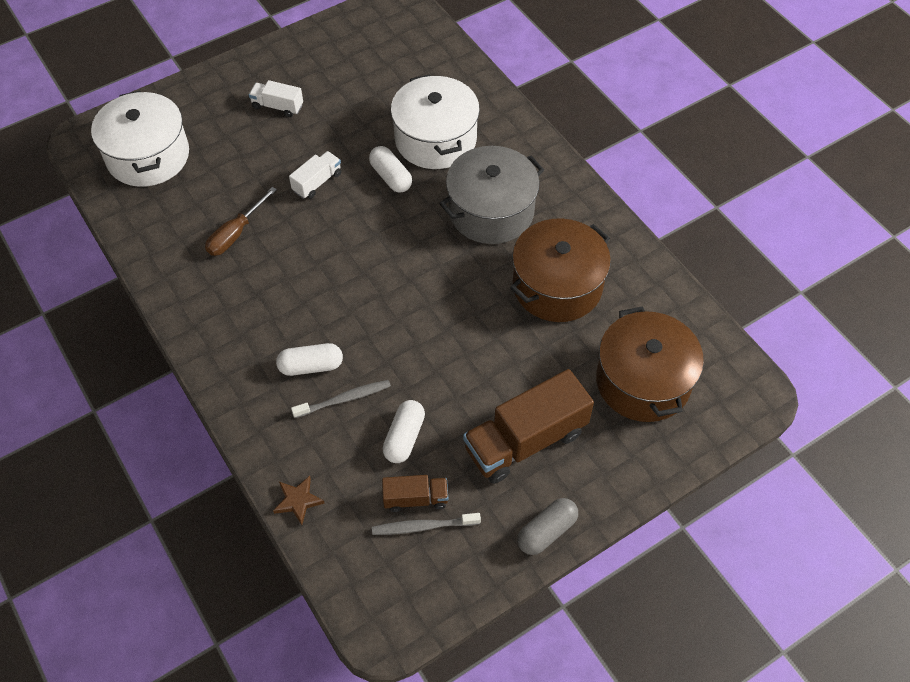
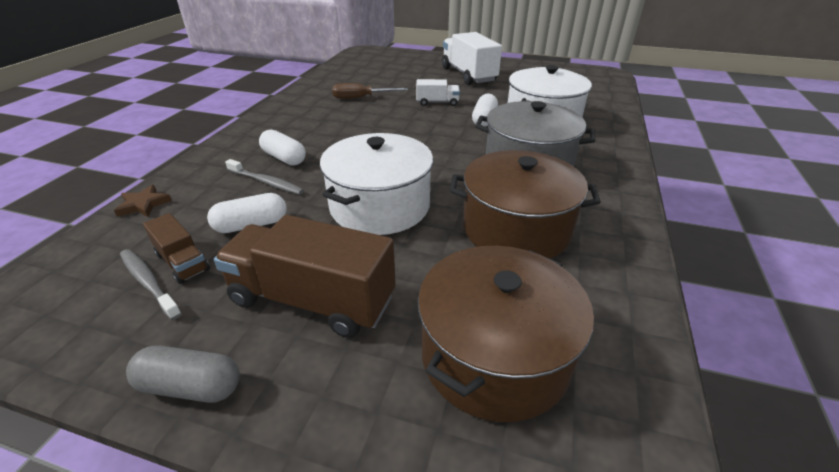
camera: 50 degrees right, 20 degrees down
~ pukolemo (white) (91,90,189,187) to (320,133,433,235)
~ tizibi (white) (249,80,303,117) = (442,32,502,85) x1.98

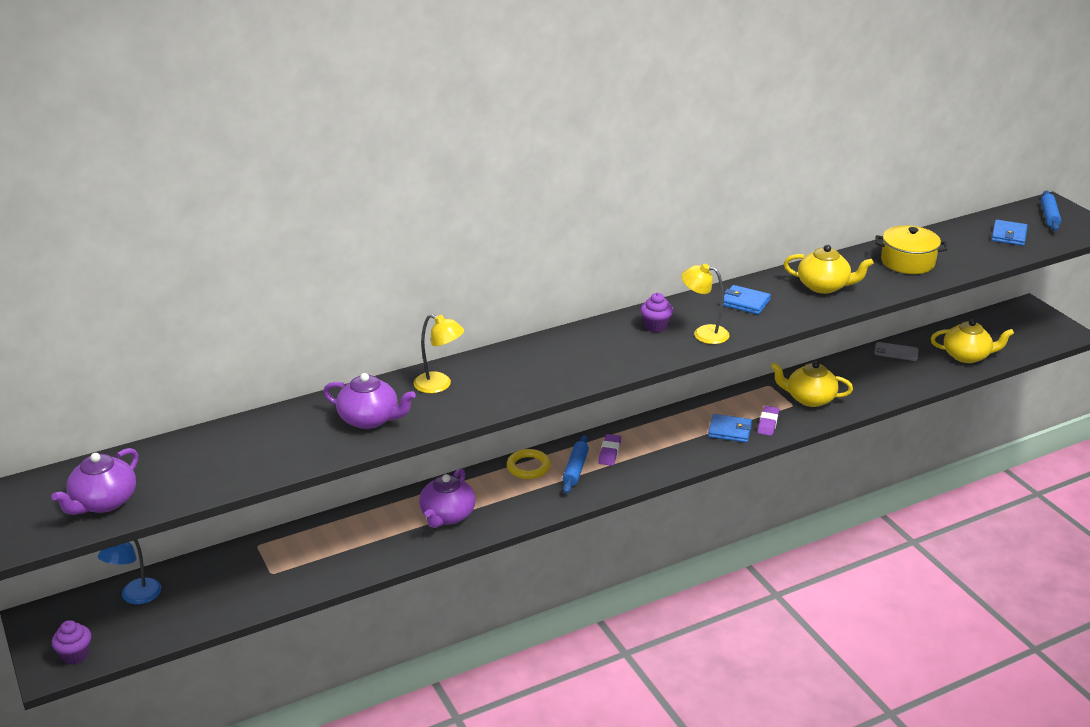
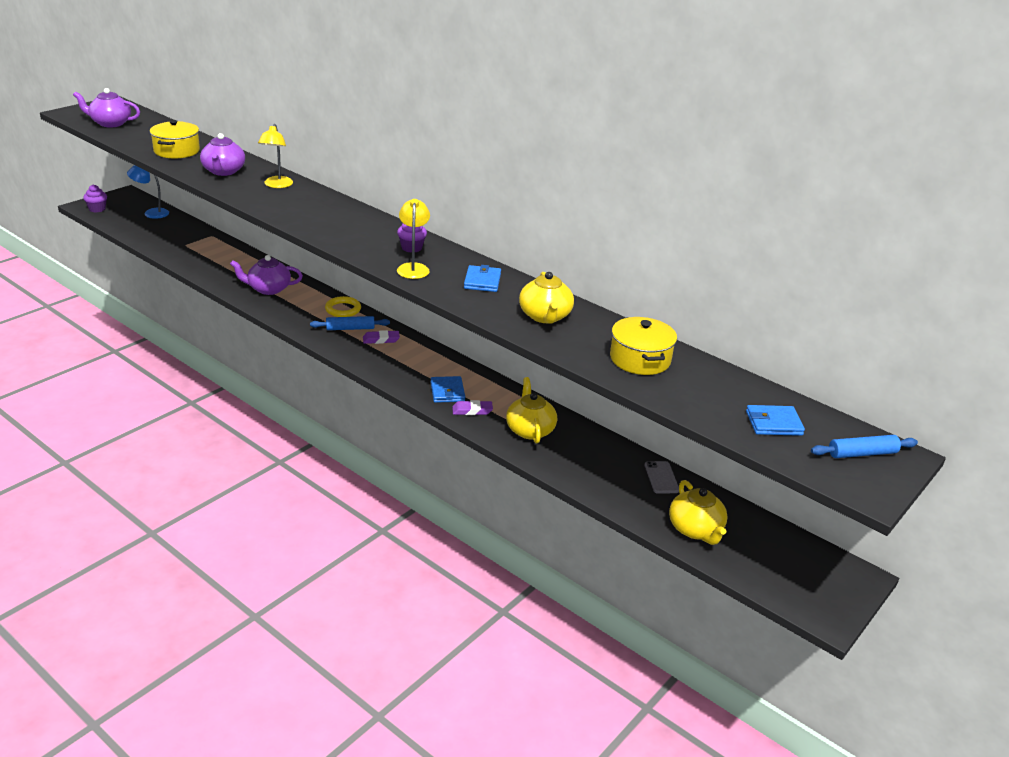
camera: 65 degrees right, 0 degrees up
+ pukolemo (yellow) (150,120,200,159)

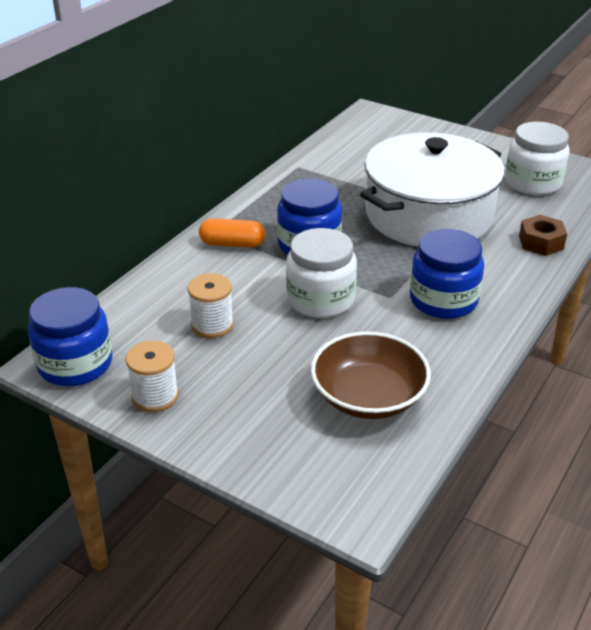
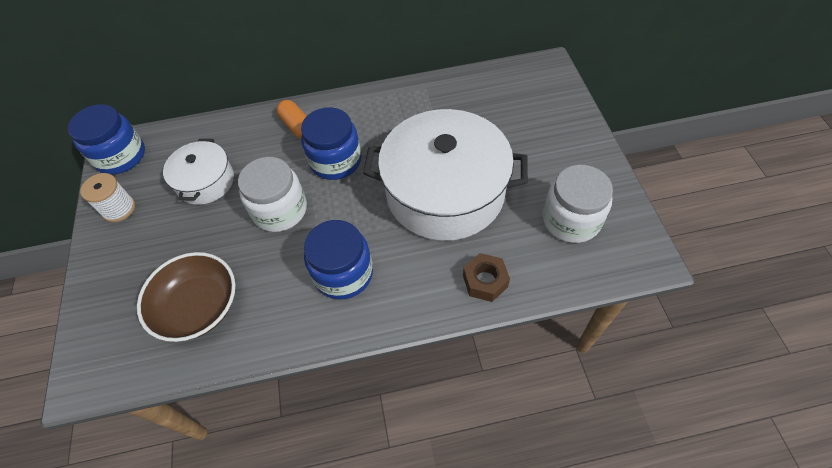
camera: 50 degrees right, 20 degrees up
~ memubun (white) (188,273,234,338) to pukolemo (white) (163,139,234,205)

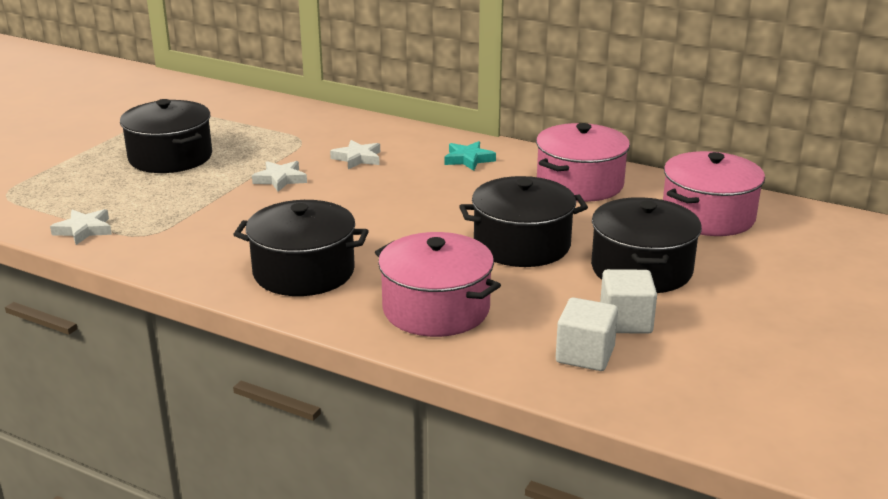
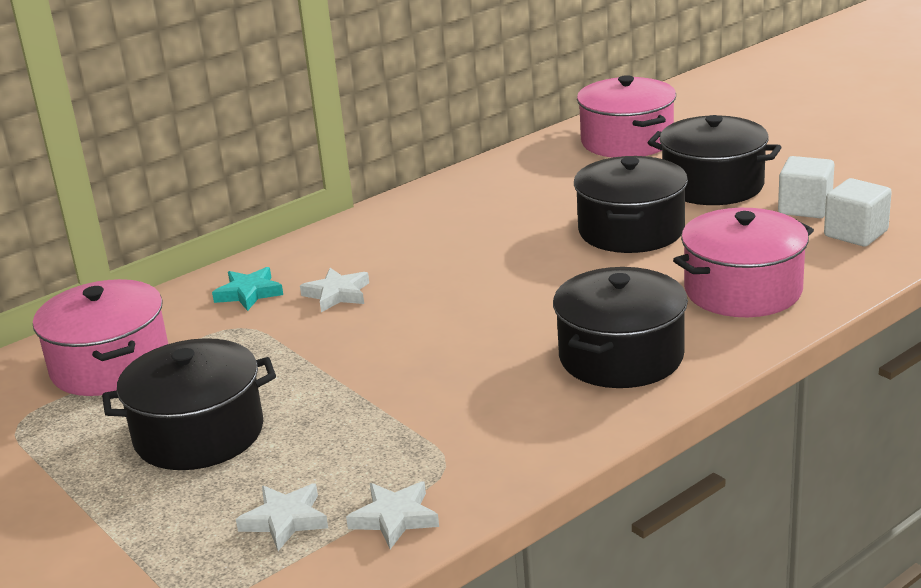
camera: 65 degrees left, 0 degrees up
~ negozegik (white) (252,161,307,192) to (236,484,328,551)
~ negozegik (turquoise) (445,141,496,171) to (212,267,283,311)
~ pukolemo (pink) (536,123,630,202) to (33,279,168,396)

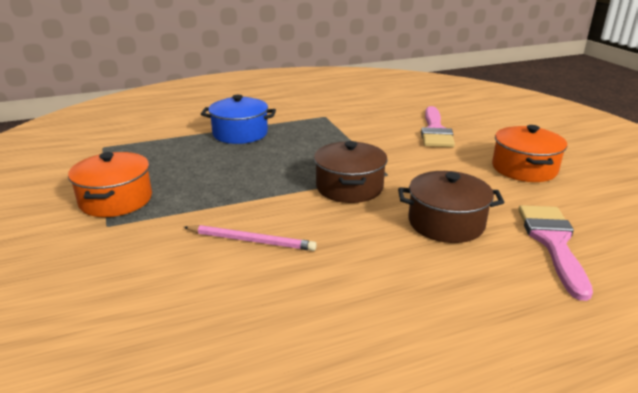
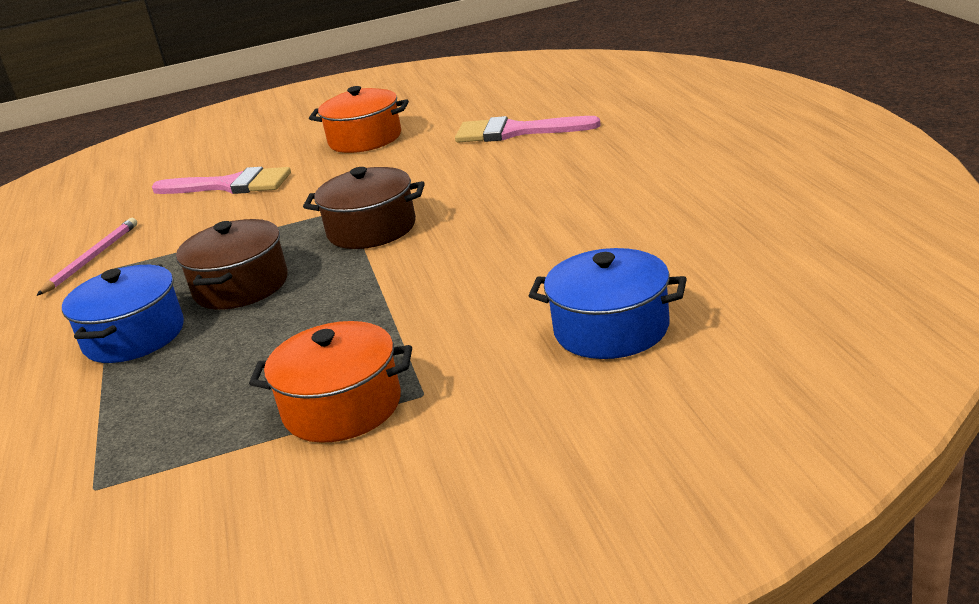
camera: 80 degrees left, 0 degrees up
~ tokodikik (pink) (184,225,317,251) to (36,218,137,296)
~ pukolemo (brown) (398,171,505,243) to (176,219,288,310)
+ pukolemo (blue) (529,248,687,359)

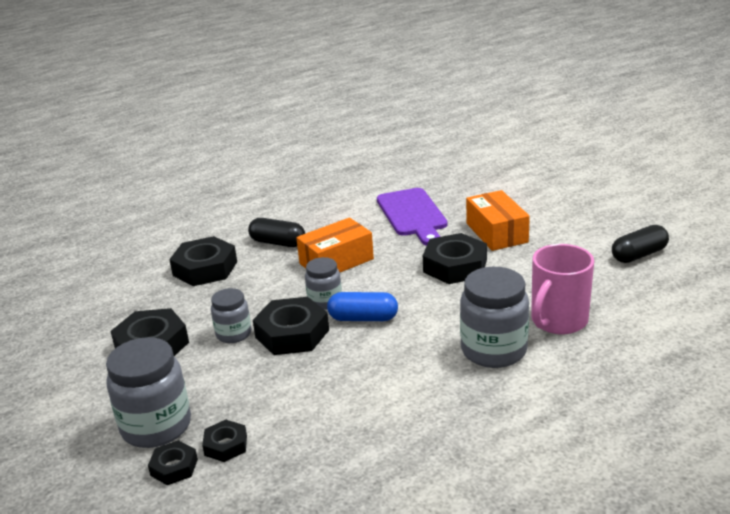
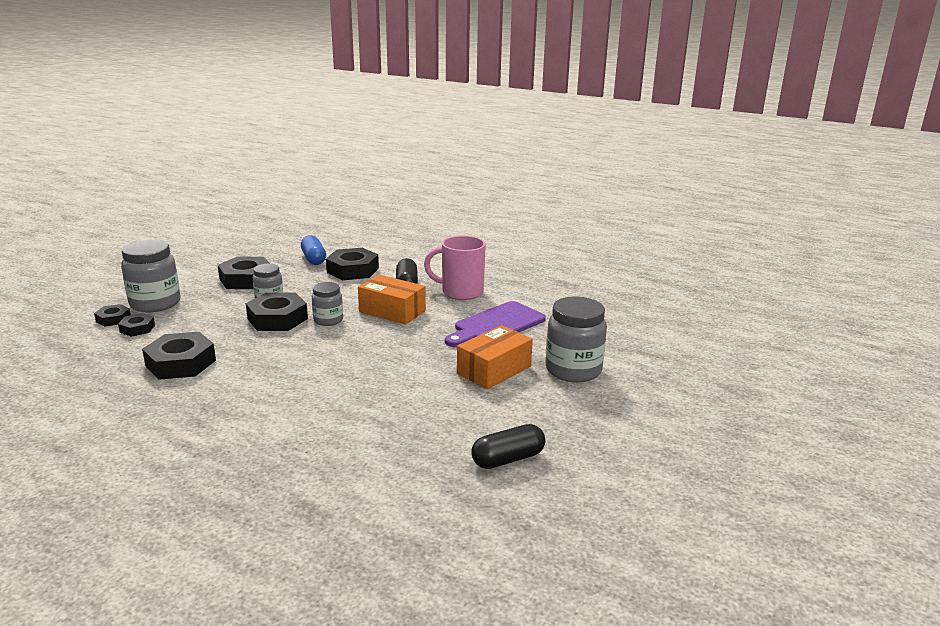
camera: 60 degrees right, 5 degrees down
~ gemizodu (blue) (327,292,398,321) to (301,235,326,265)
~ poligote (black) (423,233,487,284) to (142,332,216,380)
~ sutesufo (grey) (460,267,529,368) to (545,297,607,383)
~ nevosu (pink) (531,244,594,334) to (424,235,486,300)
~ gemizodu (black) (612,225,669,263) = (472,424,545,469) 60 degrees counterclockwise

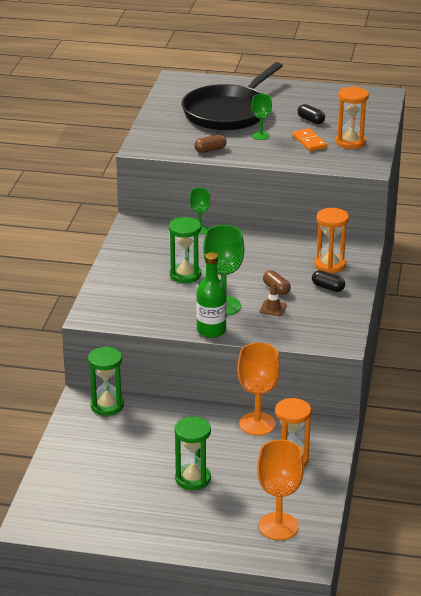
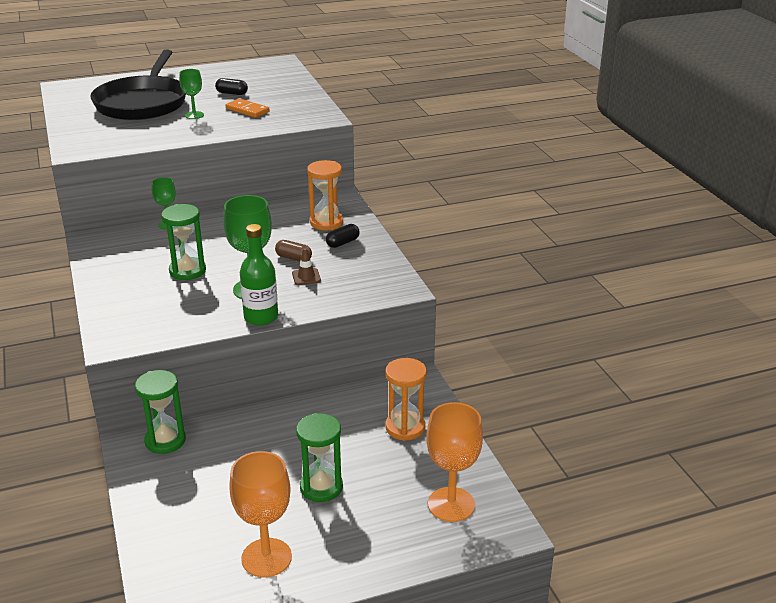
camera: 30 degrees left, 0 degrees up
- gemizodu (brown) (194,135,226,153)
~ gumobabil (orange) (237,343,280,435) to (229,451,292,577)
~ gemizodu (black) (312,270,345,292) = (326,224,360,248) 45 degrees counterclockwise
- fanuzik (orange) (336,86,369,149)

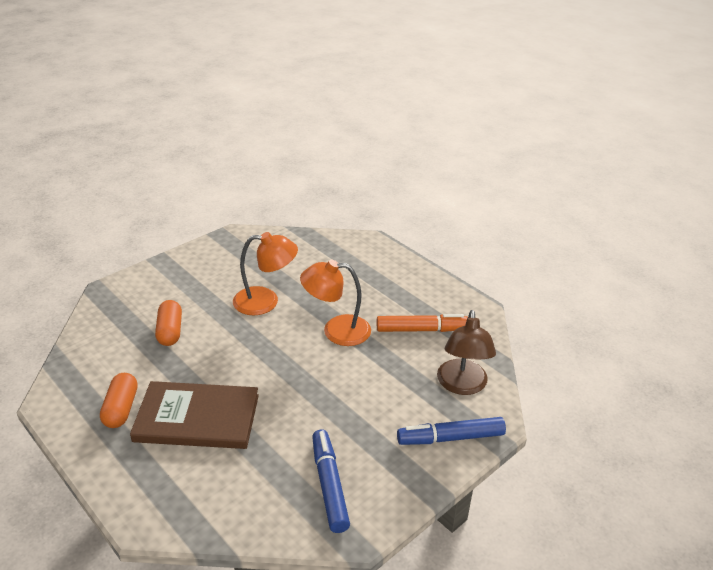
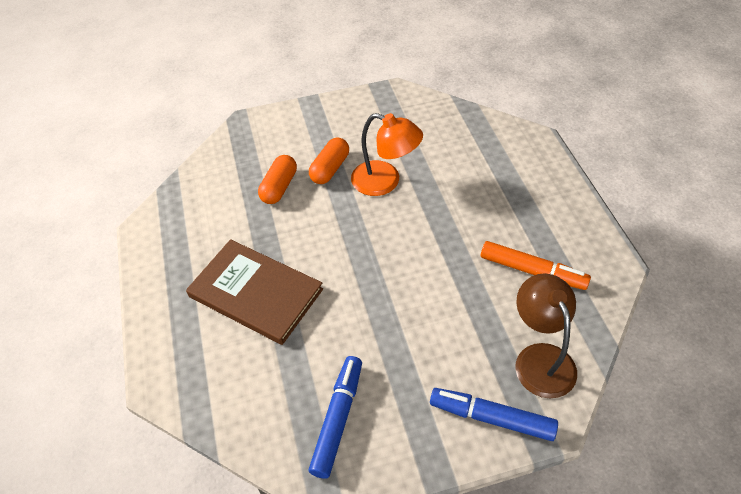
camera: 30 degrees right, 15 degrees up
~ gemizodu (orange) (100,373,138,428) to (309,137,349,184)
- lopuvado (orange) (300,260,371,346)
~ lopuvado (brown) (437,310,496,395) = (515,273,577,398) 135 degrees clockwise

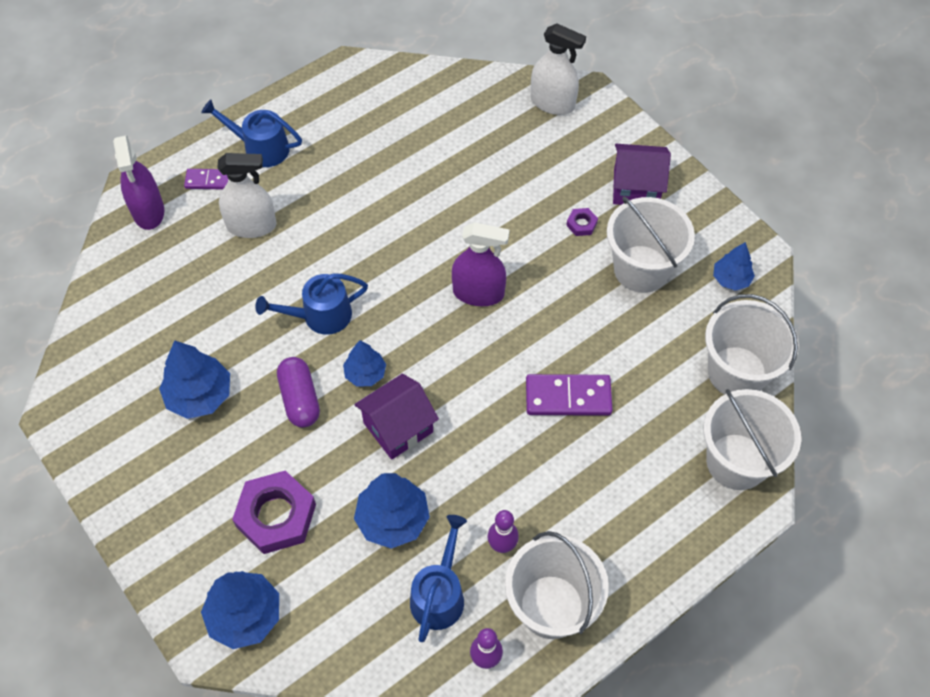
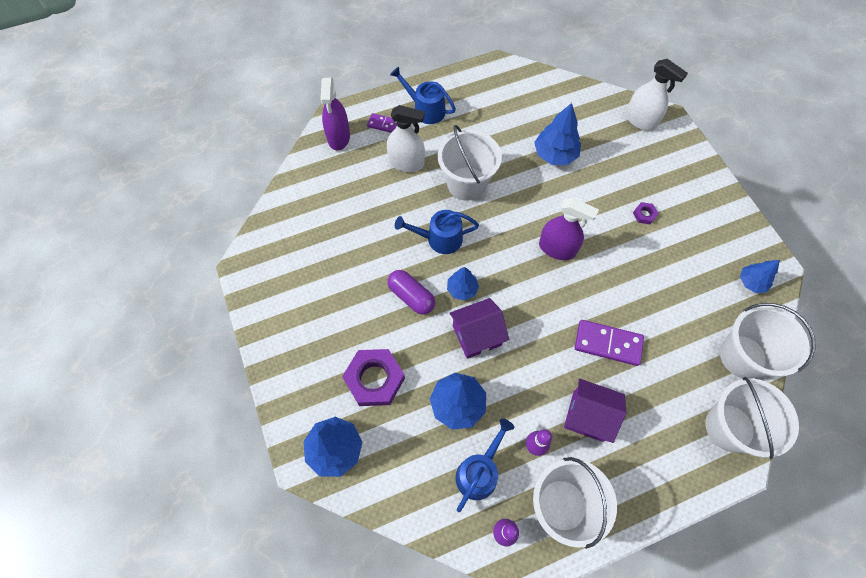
camera: 15 degrees right, 5 degrees up
~ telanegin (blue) (159,340,230,419) to (534,103,581,165)
~ gemizodu (purple) (277,357,320,428) = (388,270,435,315) 45 degrees counterclockwise
~ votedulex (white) (607,197,695,293) to (438,125,502,201)
~ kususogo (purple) (613,144,671,205) to (564,379,626,443)

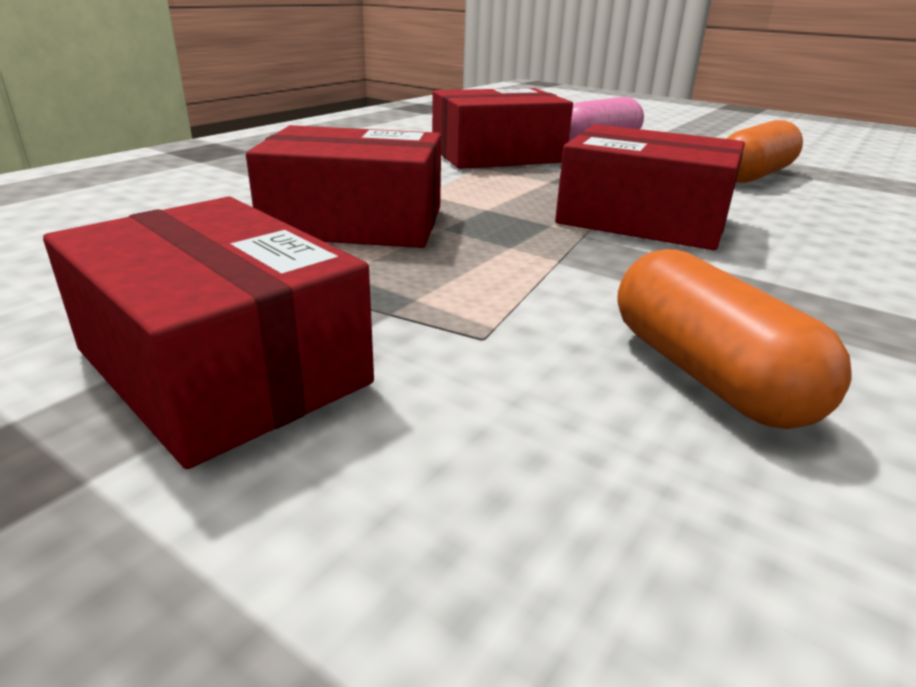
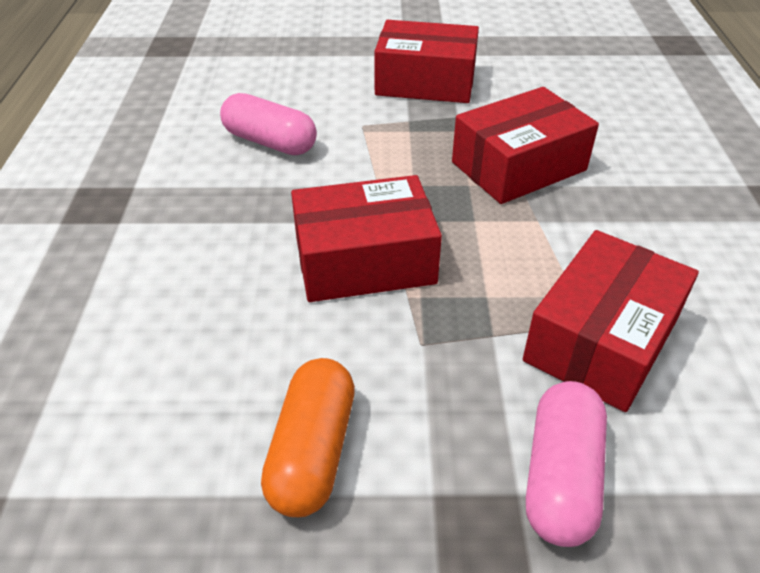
camera: 145 degrees right, 15 degrees up
~ gemizodu (orange) (617,249,852,429) to gemizodu (pink) (220,93,317,155)

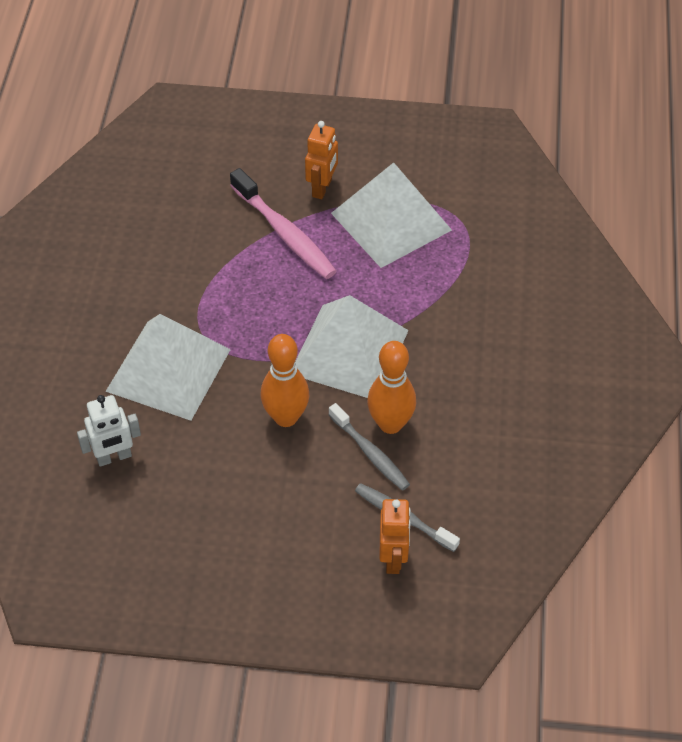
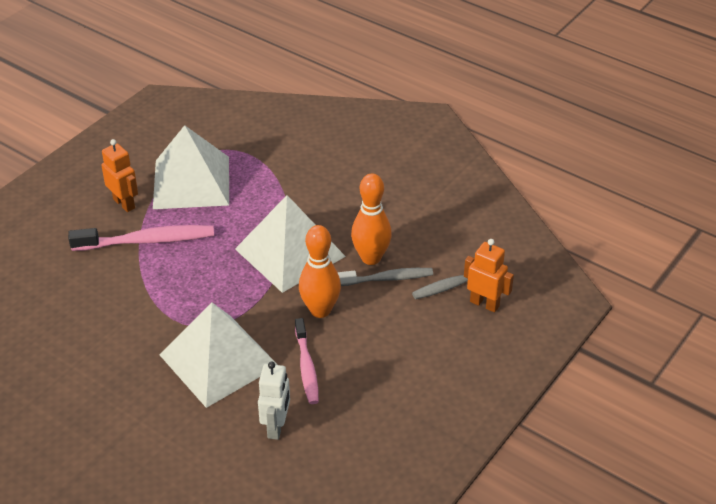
camera: 60 degrees left, 10 degrees down
+ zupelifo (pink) (295,318,319,404)

